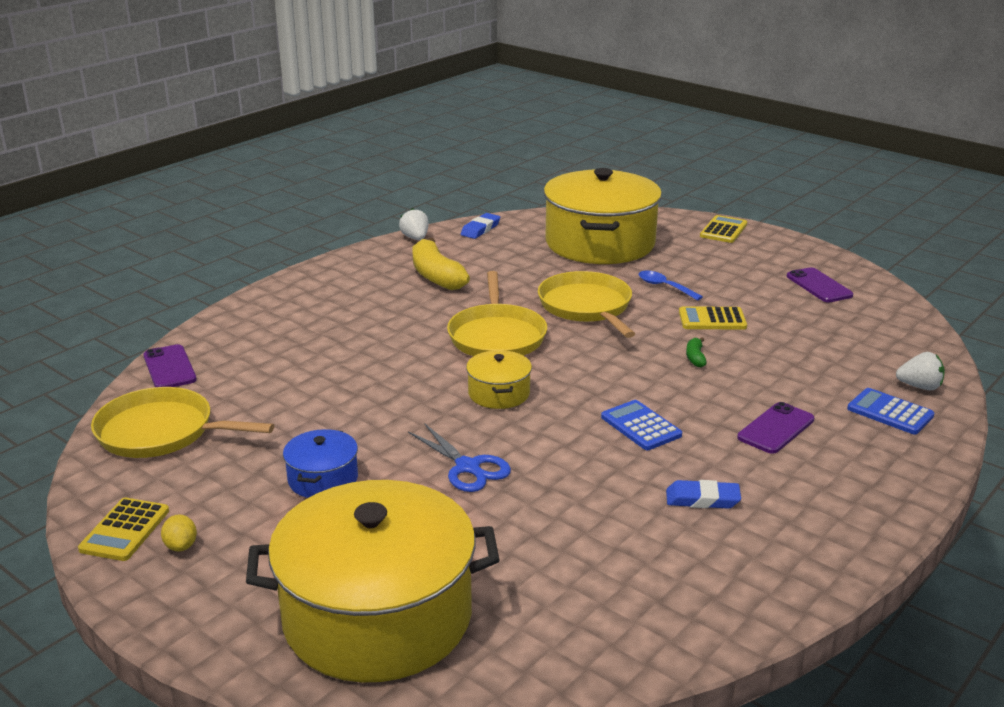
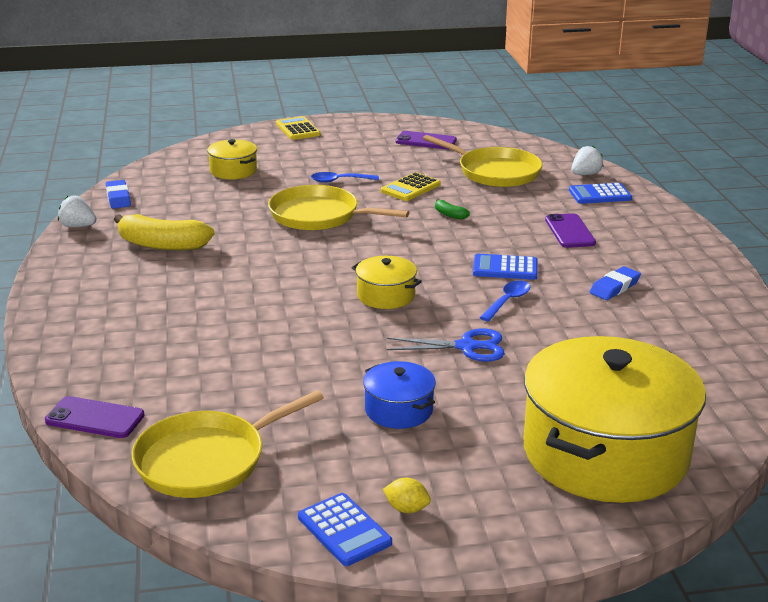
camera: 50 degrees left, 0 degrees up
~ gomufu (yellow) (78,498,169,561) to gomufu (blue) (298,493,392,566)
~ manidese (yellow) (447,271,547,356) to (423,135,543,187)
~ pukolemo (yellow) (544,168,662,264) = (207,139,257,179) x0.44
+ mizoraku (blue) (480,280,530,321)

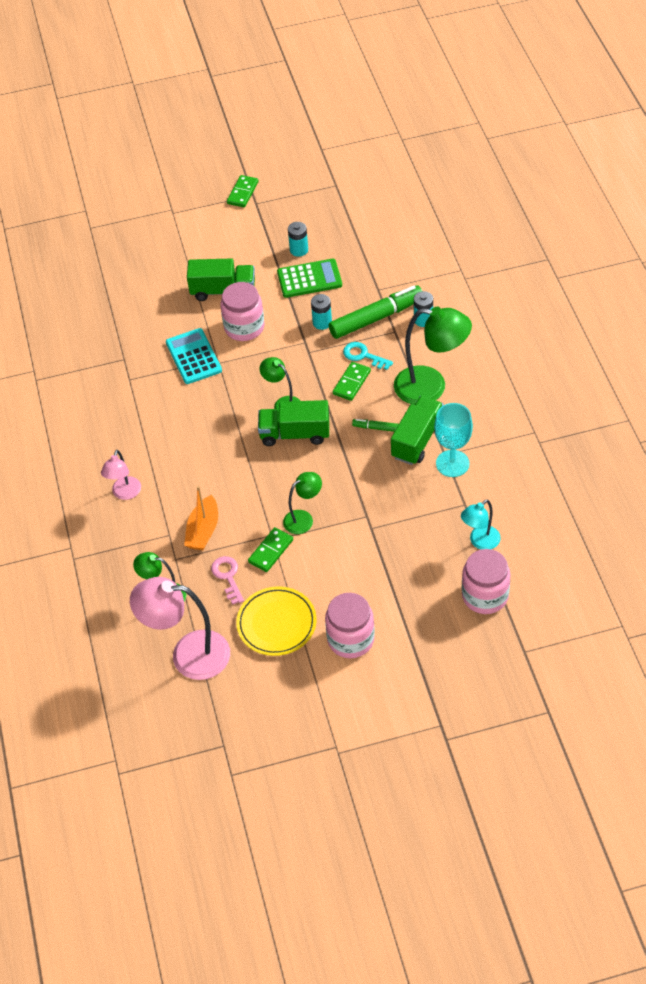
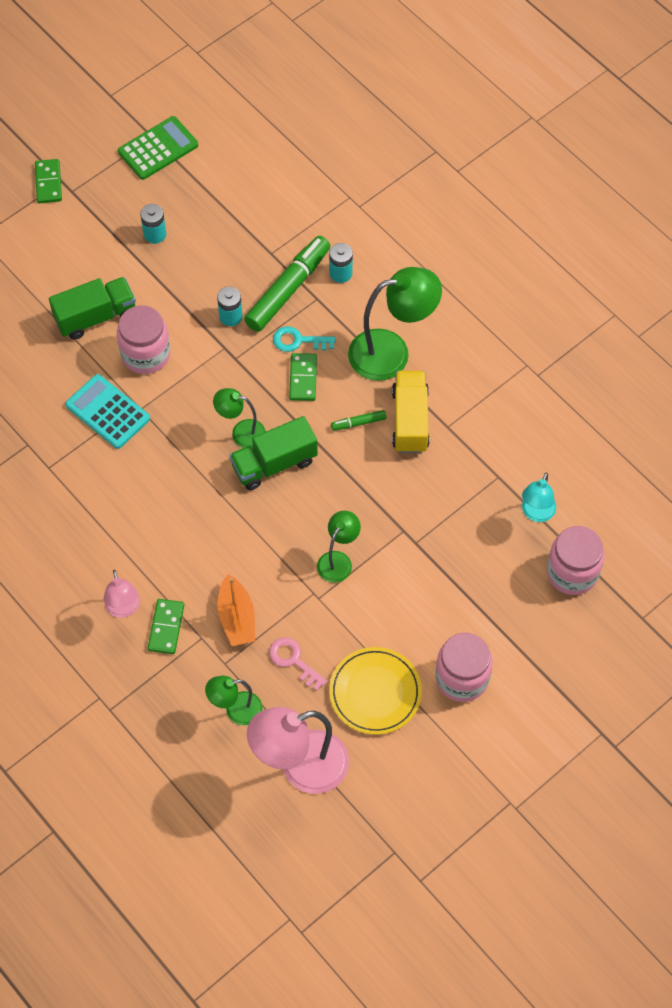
camera: 30 degrees left, 10 degrees up
~ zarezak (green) (248,527,293,572) to (148,599,184,654)
~ gomufu (green) (277,259,342,298) to (118,116,198,180)
~ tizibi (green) (391,396,443,465) to tizibi (yellow) (392,371,430,453)
- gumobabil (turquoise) (434,403,473,477)

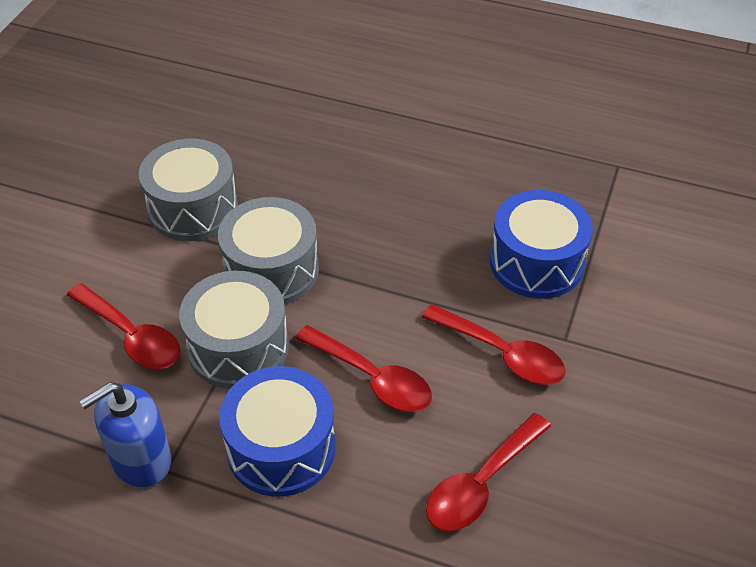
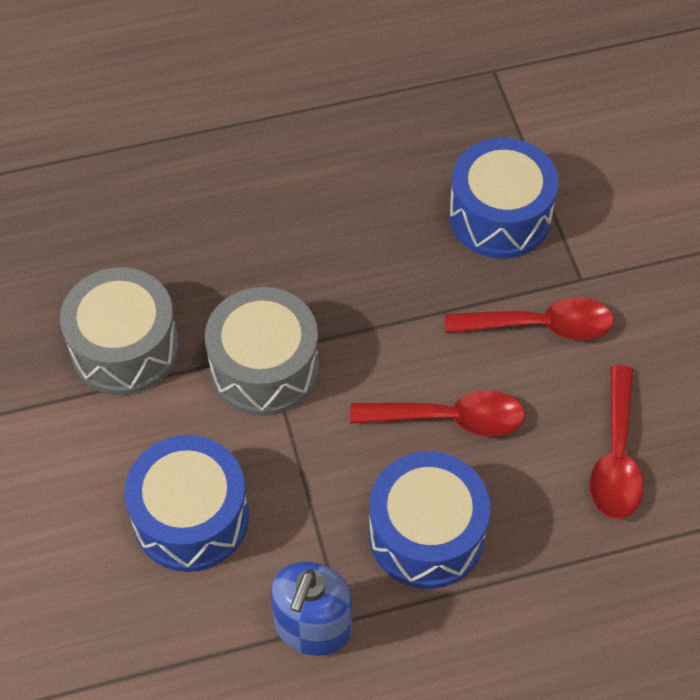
camera: 35 degrees left, 10 degrees up
~ mizoraku (red) (67,283,180,369) to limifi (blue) (125,435,249,572)
- limifi (grey) (179,270,289,389)

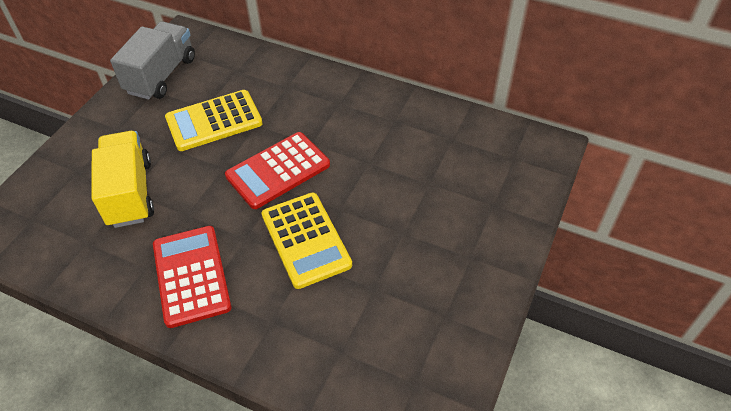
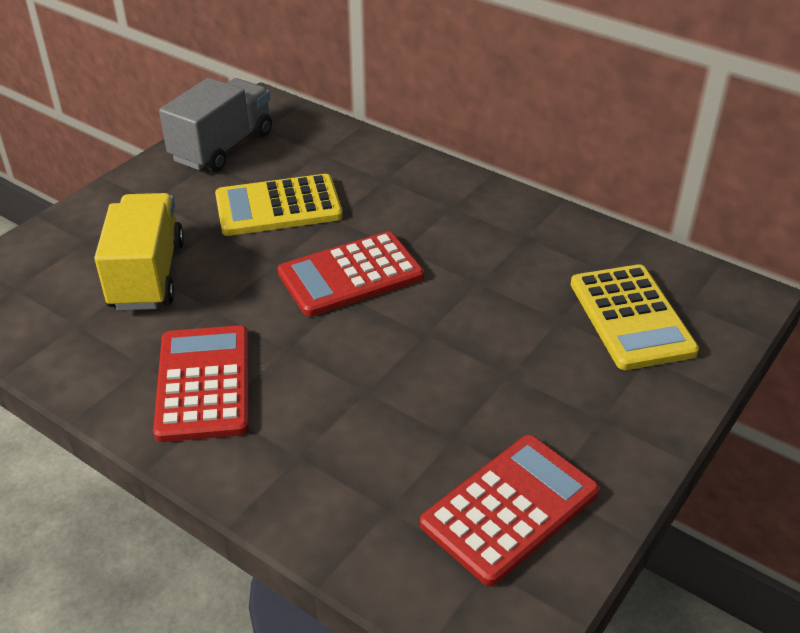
camera: 10 degrees right, 10 degrees down
~ gomufu (yellow) (262,192,352,289) to (571,264,699,370)
+ gomufu (red) (420,435,600,586)

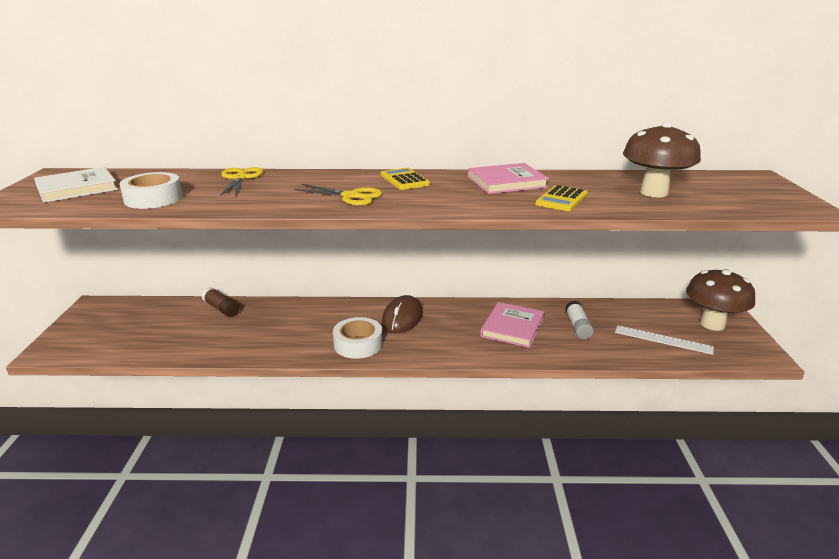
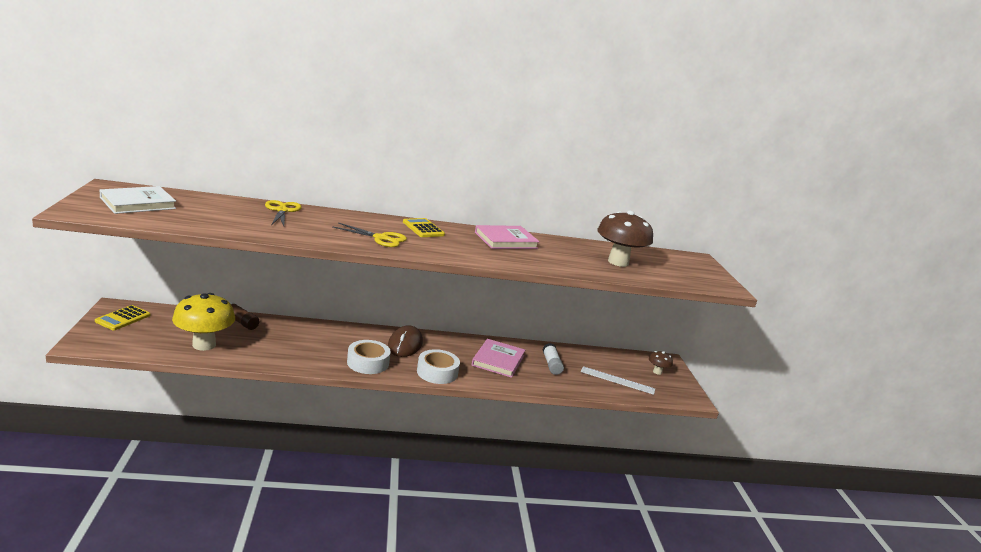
camera: 10 degrees left, 5 degrees down
~ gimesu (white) (119,172,182,209) to (417,349,460,384)
~ gomufu (yellow) (535,185,588,211) to (95,305,150,330)
~ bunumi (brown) (686,269,755,331) = (649,351,673,375) x0.48
+ bunumi (yellow) (172,293,235,351)

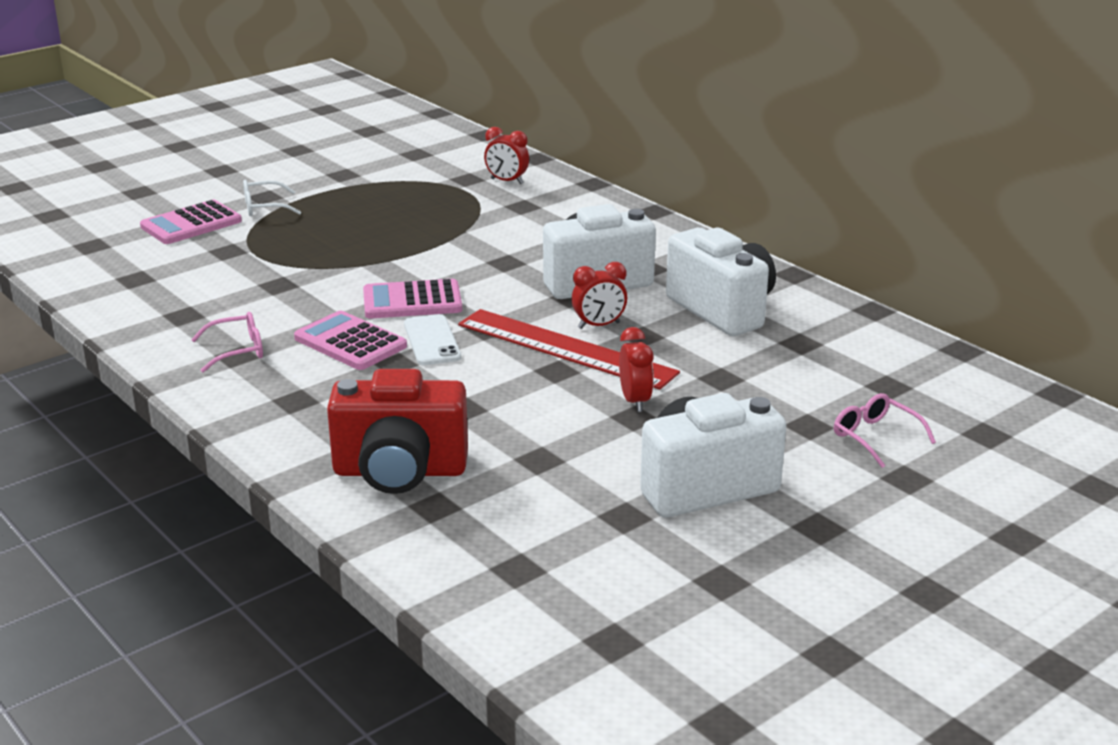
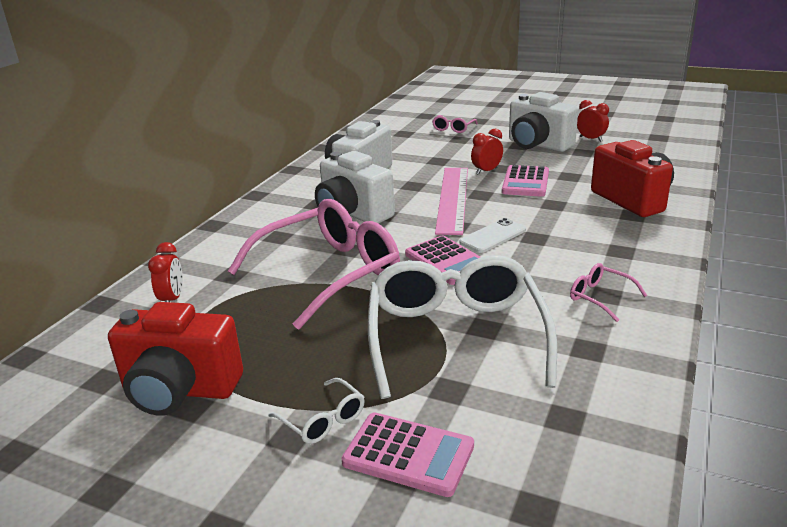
camera: 115 degrees left, 0 degrees up
~ gomufu (pink) (294,311,407,370) to (502,165,549,197)
~ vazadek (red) (458,309,680,390) to vazadek (pink) (435,168,468,235)
~ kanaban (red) (572,262,627,329) to (577,100,609,142)
+ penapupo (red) (108,302,243,416)
+ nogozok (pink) (228,199,400,329)
+ nogozok (white) (368,255,557,399)

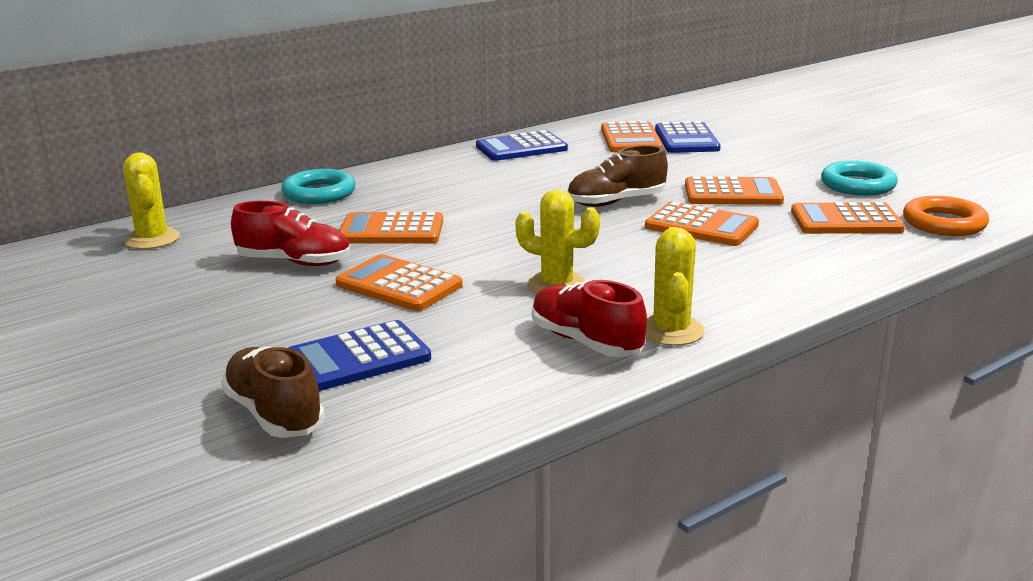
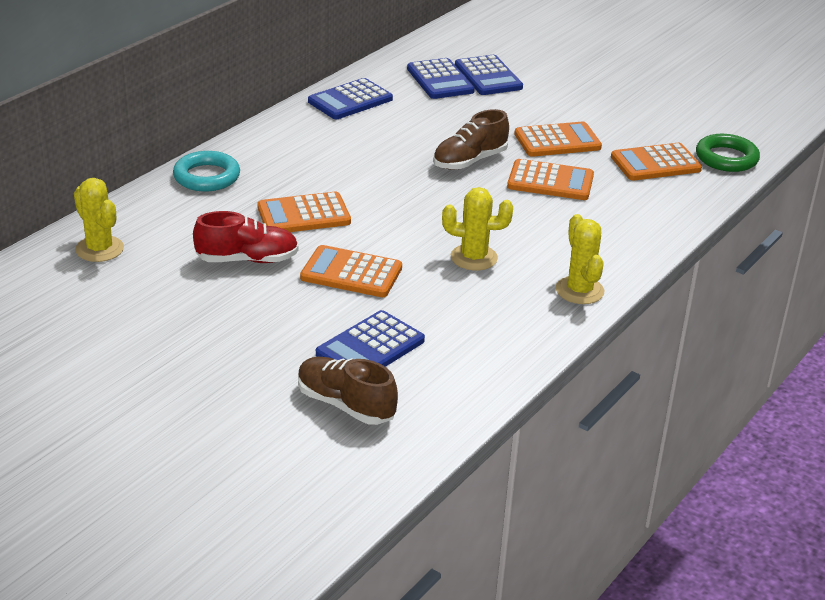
camera: 20 degrees left, 10 degrees up
- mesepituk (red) (532,280,647,357)
~ gomufu (orange) (601,121,663,152) to gomufu (blue) (407,58,475,99)
- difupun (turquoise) (821,161,898,196)
~ difupun (orange) (903,196,989,236) to difupun (green) (696,134,760,172)

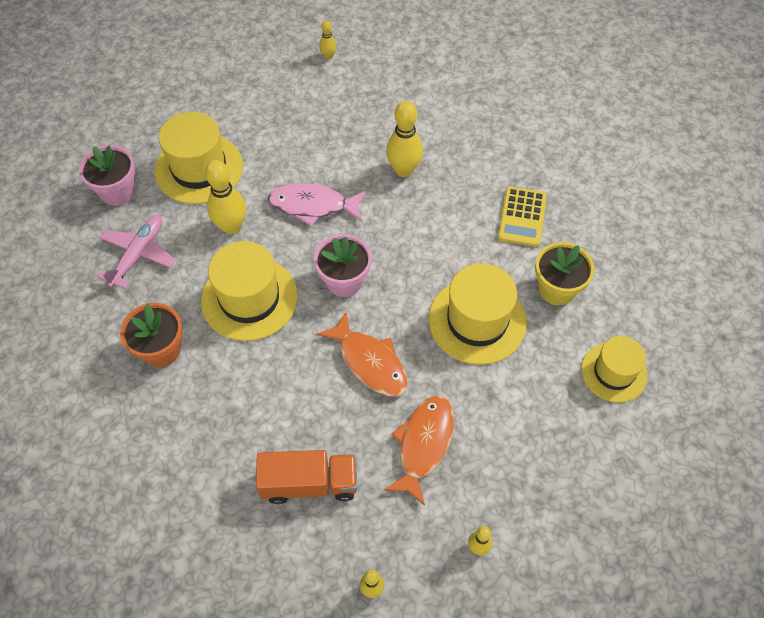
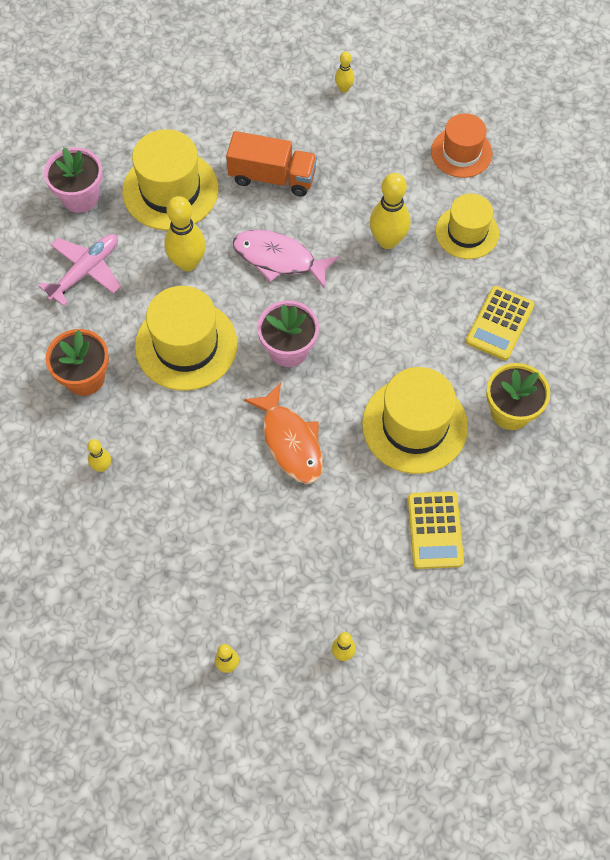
camera: 15 degrees right, 5 degrees up
~ tizibi (orange) (256,450,357,504) to (226,131,317,197)
- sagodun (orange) (384,395,454,506)
~ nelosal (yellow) (581,336,648,402) to (436,193,499,259)
+ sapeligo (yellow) (87,439,111,472)
+ gomufu (yellow) (408,491,464,569)
+ nelosal (orange) (431,113,492,178)

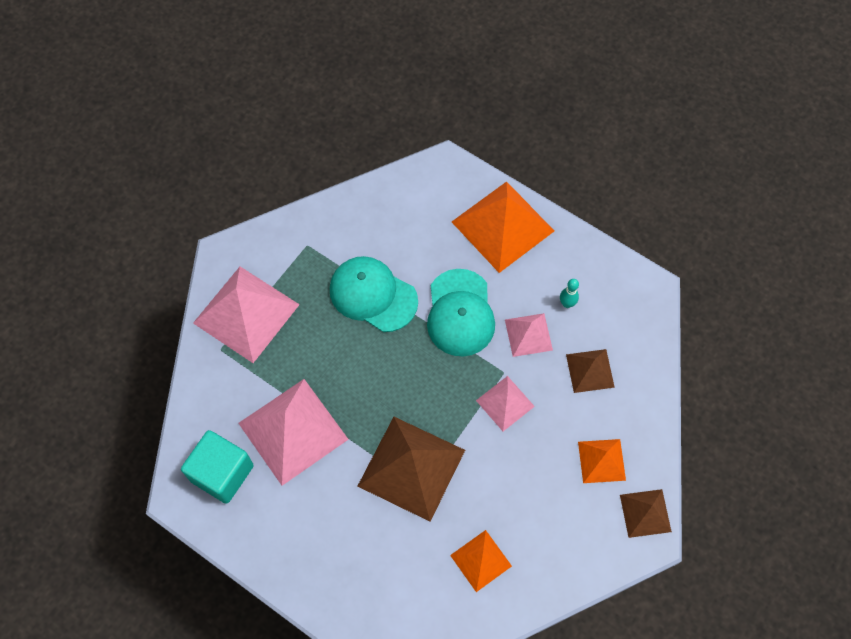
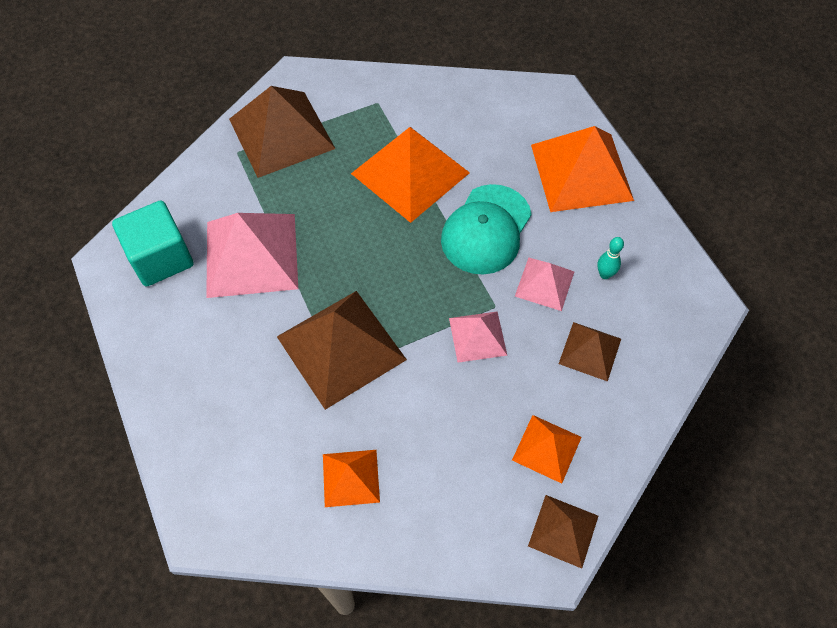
camera: 30 degrees right, 5 degrees down
~ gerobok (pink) (193,267,300,363) to gerobok (brown) (229,86,336,178)
~ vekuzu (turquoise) (330,256,418,332) to gerobok (orange) (351,127,470,223)

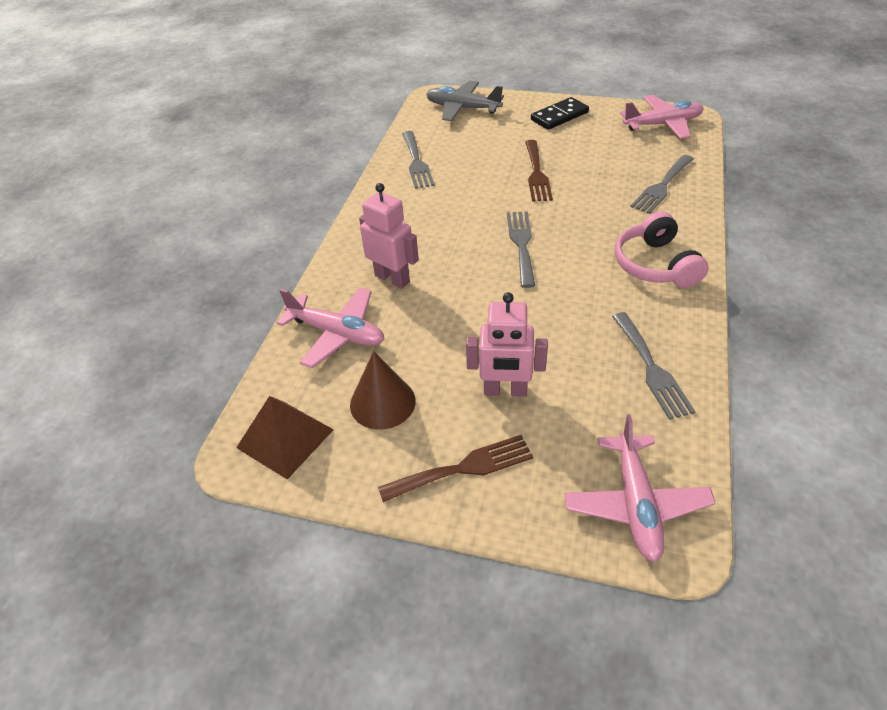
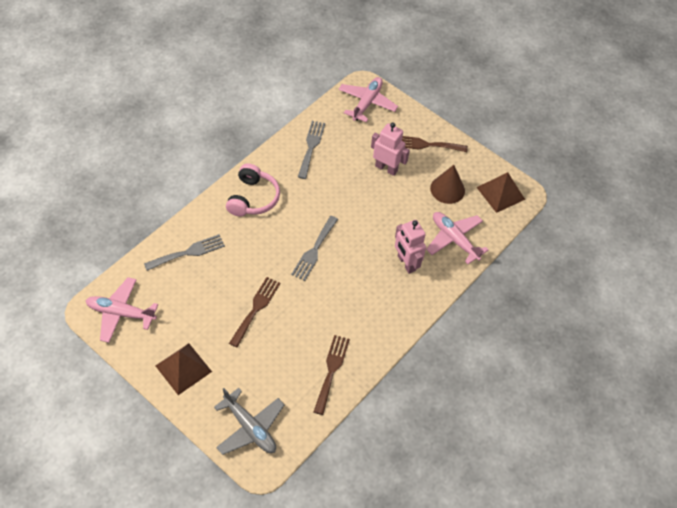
camera: 160 degrees left, 10 degrees up
~ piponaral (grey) (402,131,435,189) to piponaral (brown) (314,335,350,415)
~ zarezak (black) (531,97,589,130) to gerobok (brown) (156,343,212,395)

